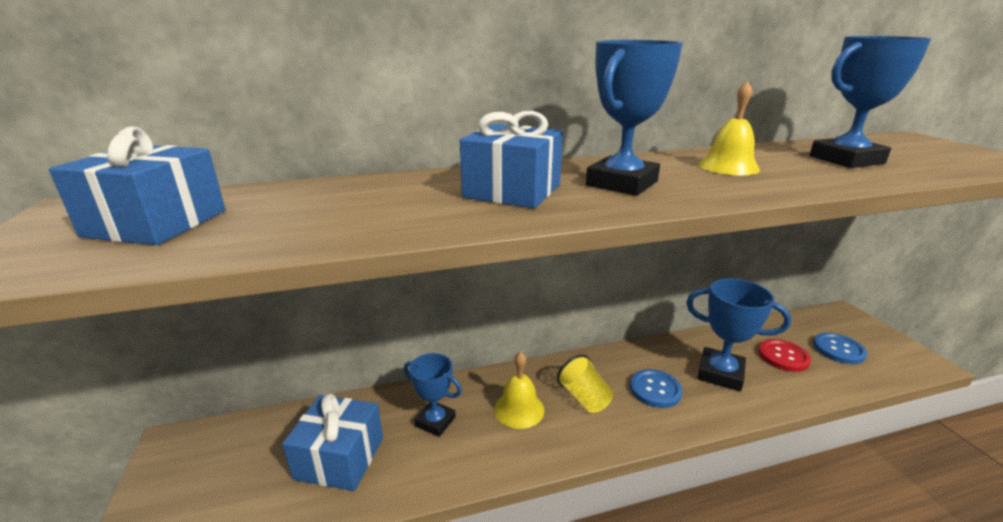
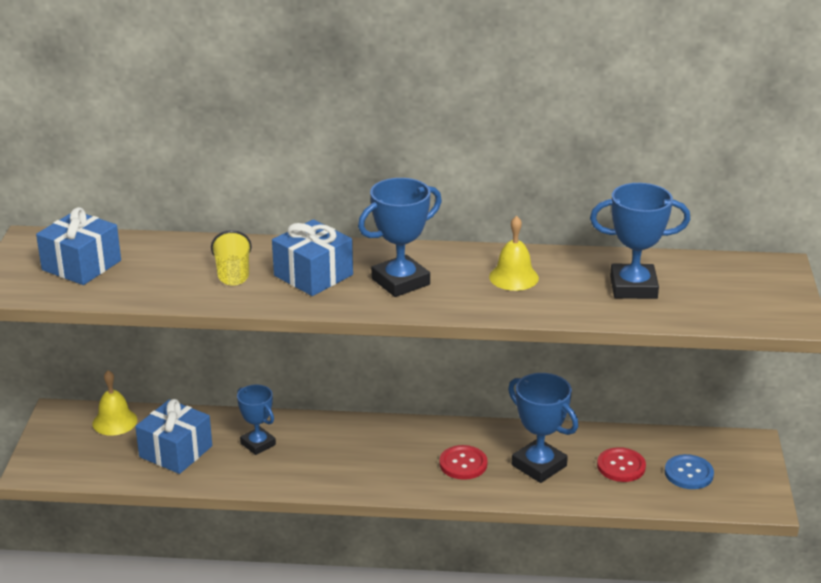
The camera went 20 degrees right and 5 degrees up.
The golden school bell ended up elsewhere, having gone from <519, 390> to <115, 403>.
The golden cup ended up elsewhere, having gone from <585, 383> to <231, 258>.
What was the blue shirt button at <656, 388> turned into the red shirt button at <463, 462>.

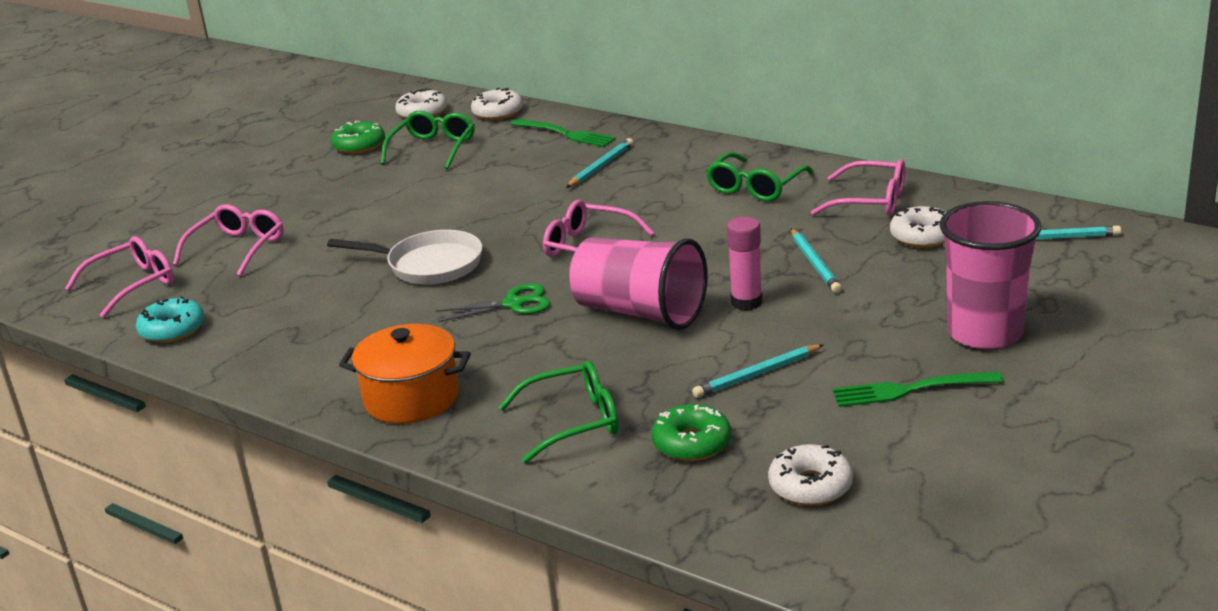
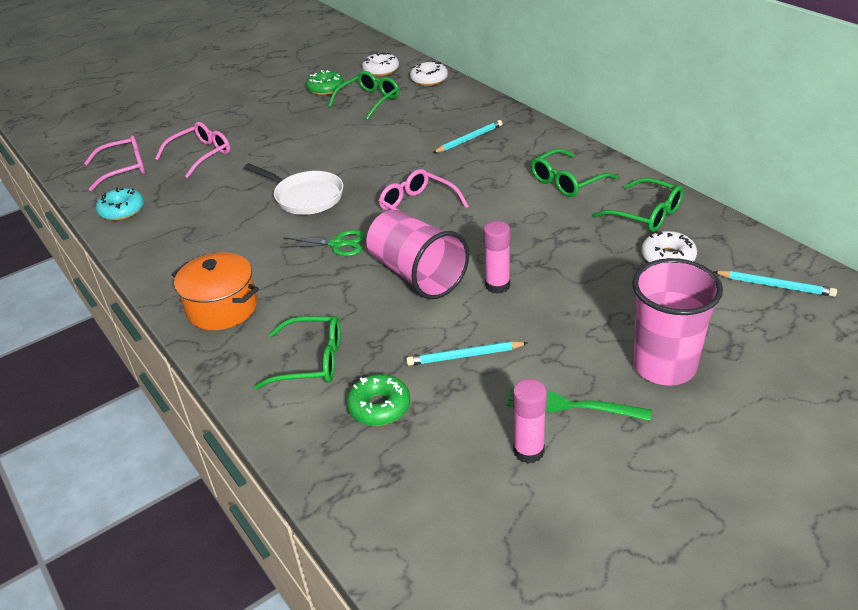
The camera went 20 degrees right and 10 degrees up.
The second view gained the rose-pink glue stick at <530, 421>.
What was the rose-pink eyeglasses at <858, 187> turned into the green eyeglasses at <638, 205>.
The second view lost the green dinner fork at <563, 133>.
The second view lost the snow-white glazed donut at <810, 475>.
The second view lost the aqua wooden pencil at <816, 261>.

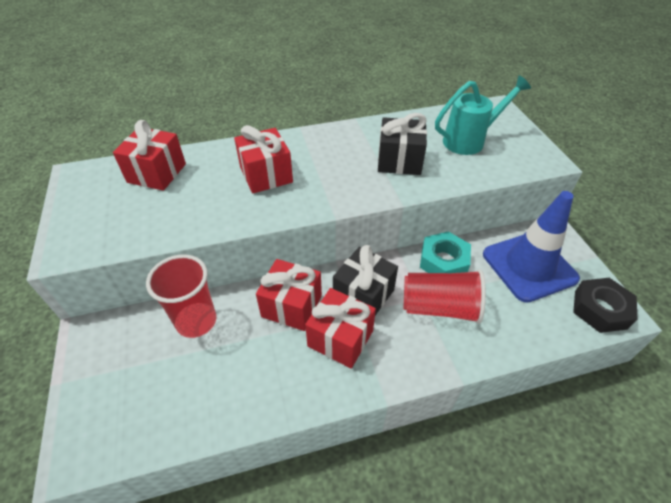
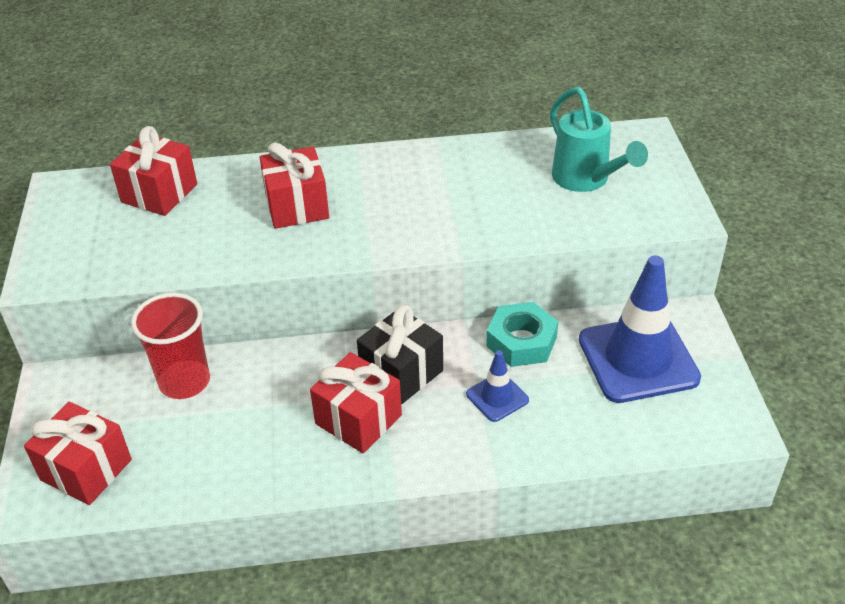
The camera went 10 degrees right and 5 degrees down.
The red present ended up elsewhere, having gone from <289, 295> to <78, 453>.
Where the red cup stood at <444, 297>, the blue road cone came to stand at <497, 386>.
The aqua watering pot at <483, 115> ended up facing another way, 75 degrees clockwise from before.
The second view lost the black present at <402, 144>.
The second view lost the black hex nut at <605, 305>.

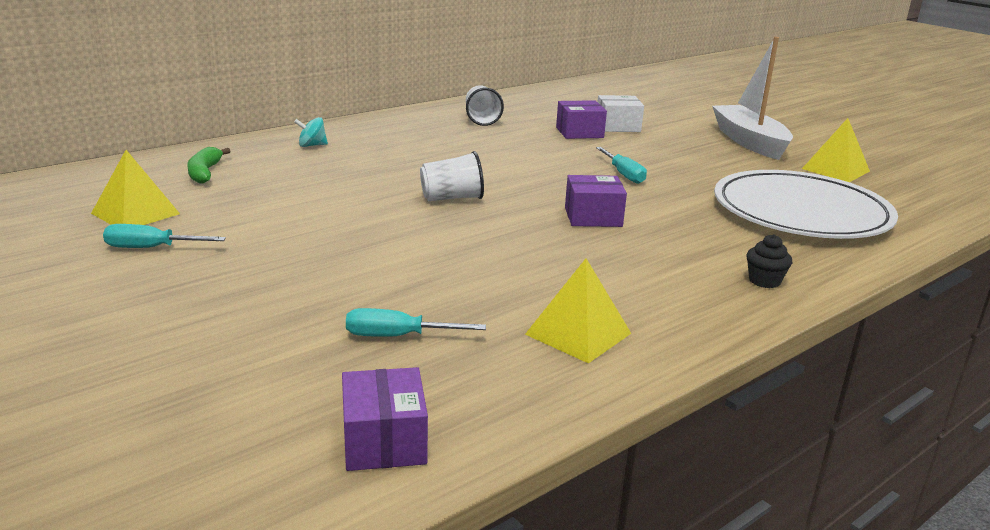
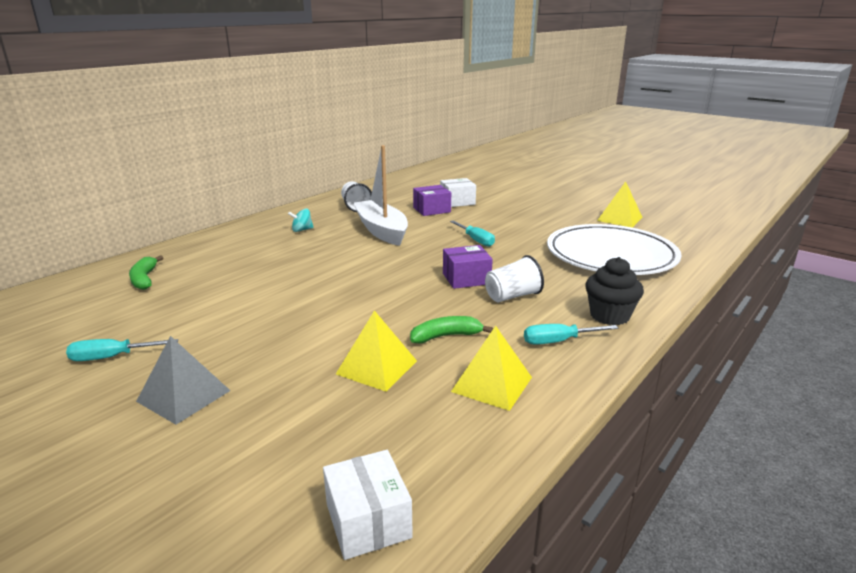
The camera went 10 degrees left and 0 degrees up.
The second view gained the ash-grey pyramid at <183, 380>.
The aqua spinning top ended up elsewhere, having gone from <311, 132> to <301, 220>.
What was the royal purple parcel at <385, 419> turned into the snow-white parcel at <368, 505>.
The golden pyramid ended up elsewhere, having gone from <135, 187> to <376, 351>.
The snow-white toy boat ended up elsewhere, having gone from <752, 98> to <380, 195>.
The second view gained the green banana fruit at <451, 330>.
The snow-white cup ended up elsewhere, having gone from <452, 176> to <514, 278>.
The aqua flat screwdriver ended up elsewhere, having gone from <416, 322> to <571, 334>.
The size of the black muffin at <769, 261> changed by a factor of 1.64.

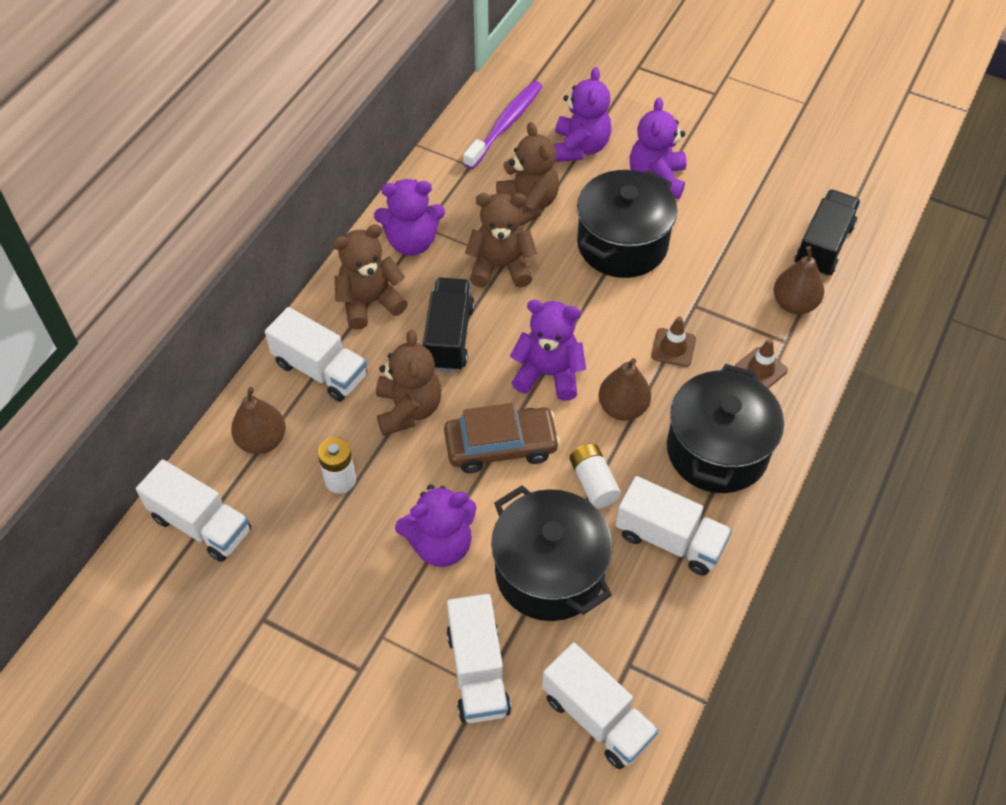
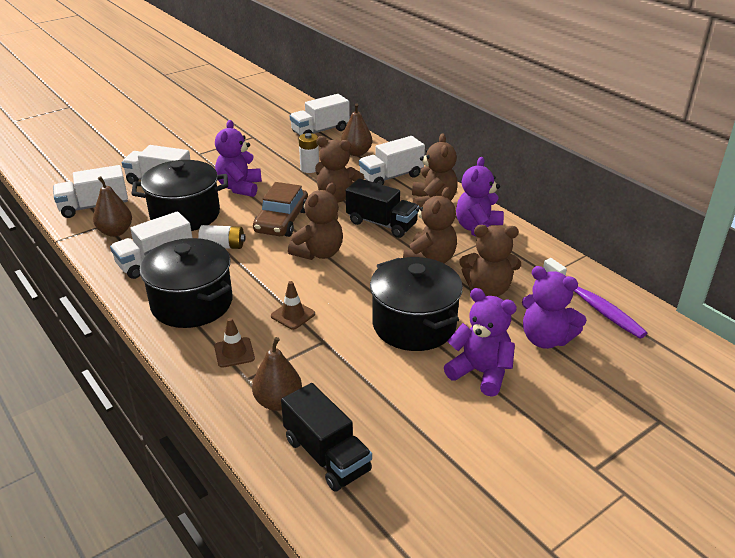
The camera went 115 degrees right and 20 degrees down.
The brown pear fruit ended up elsewhere, having gone from <624, 389> to <112, 206>.
What was the royal purple stuffed bear at <548, 350> turned into the brown stuffed bear at <315, 221>.

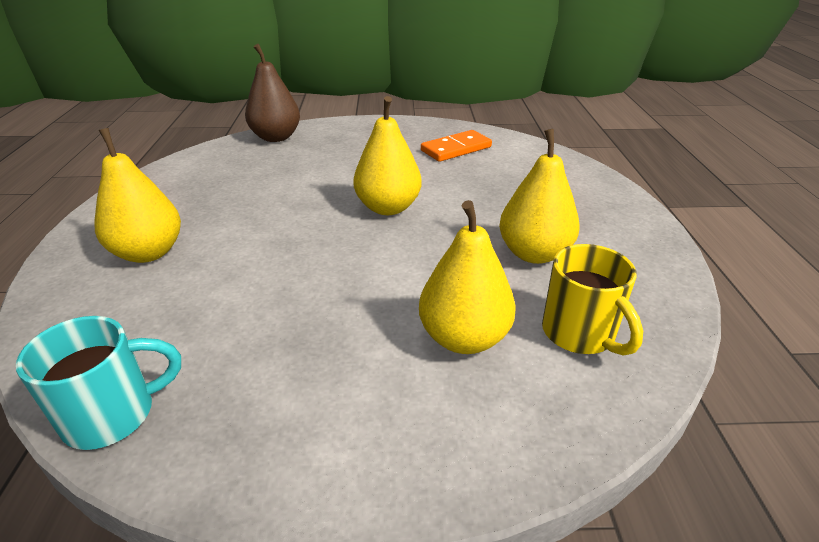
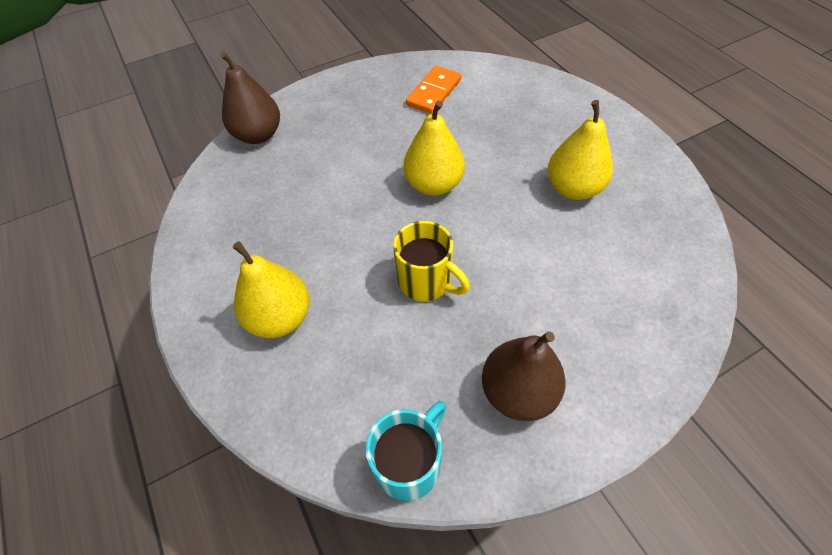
The camera went 25 degrees left and 20 degrees up.
The golden mug ended up elsewhere, having gone from <592, 300> to <431, 261>.
The second view gained the brown pear fruit at <524, 376>.
The second view lost the golden pear fruit at <467, 277>.

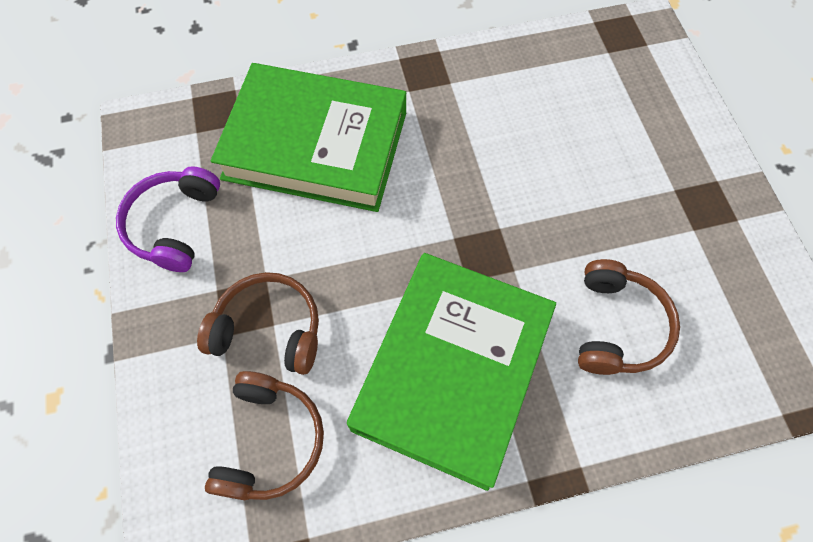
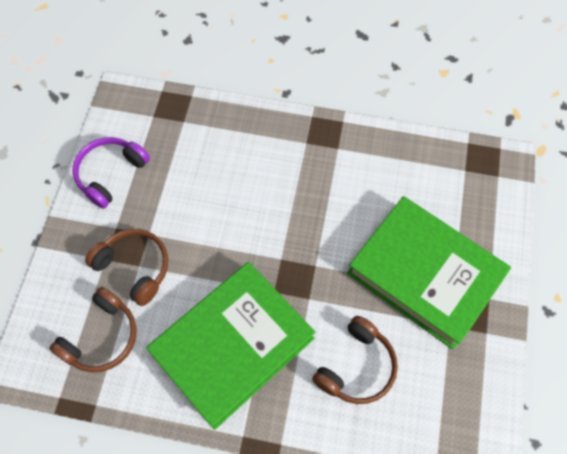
The camera went 25 degrees right and 0 degrees up.
The green hardcover ended up elsewhere, having gone from <308, 137> to <429, 272>.

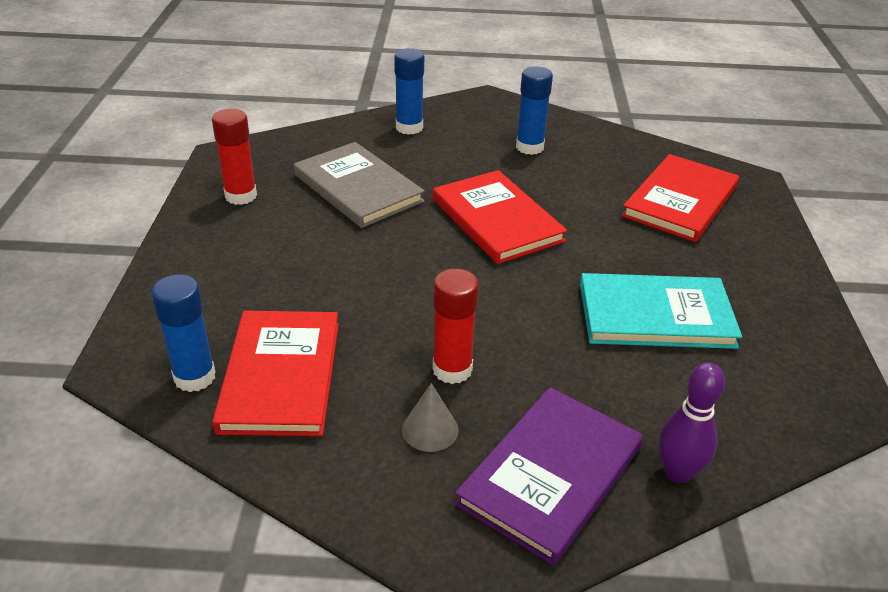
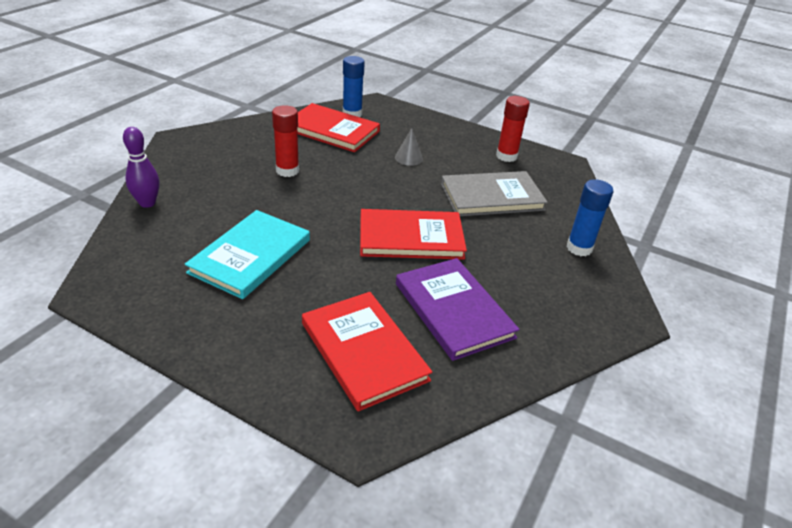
The camera went 115 degrees right and 0 degrees up.
The ash-grey cone shape ended up elsewhere, having gone from <430, 417> to <409, 147>.
The royal purple hardcover ended up elsewhere, having gone from <549, 476> to <458, 309>.
The second view lost the blue glue stick at <534, 111>.

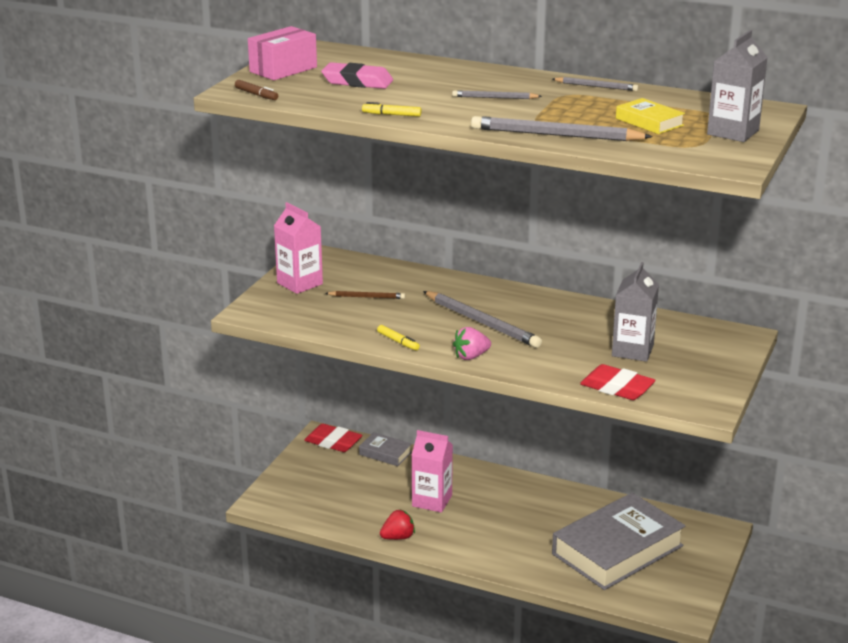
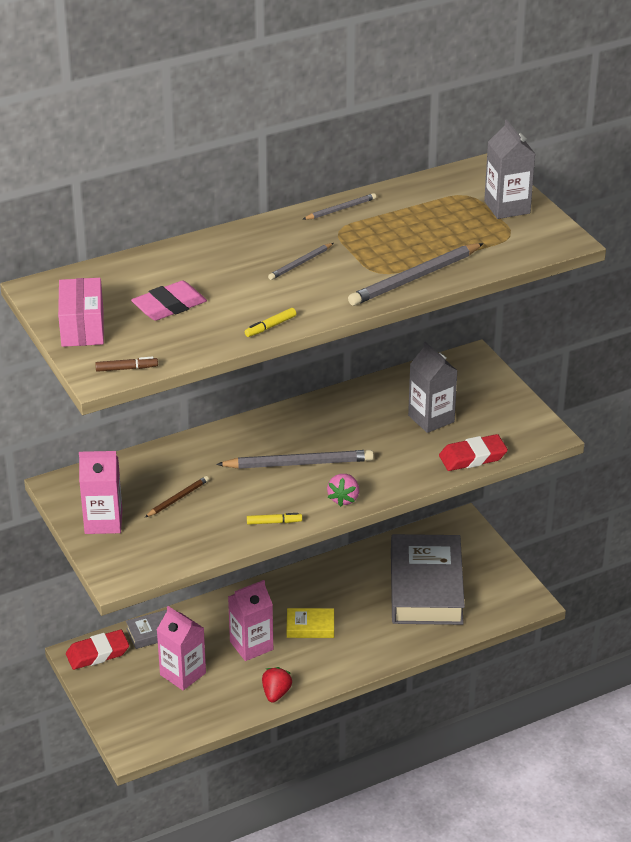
The camera went 50 degrees left and 10 degrees up.
The second view gained the rose-pink milk carton at <181, 648>.
The golden hardcover ended up elsewhere, having gone from <650, 116> to <310, 623>.

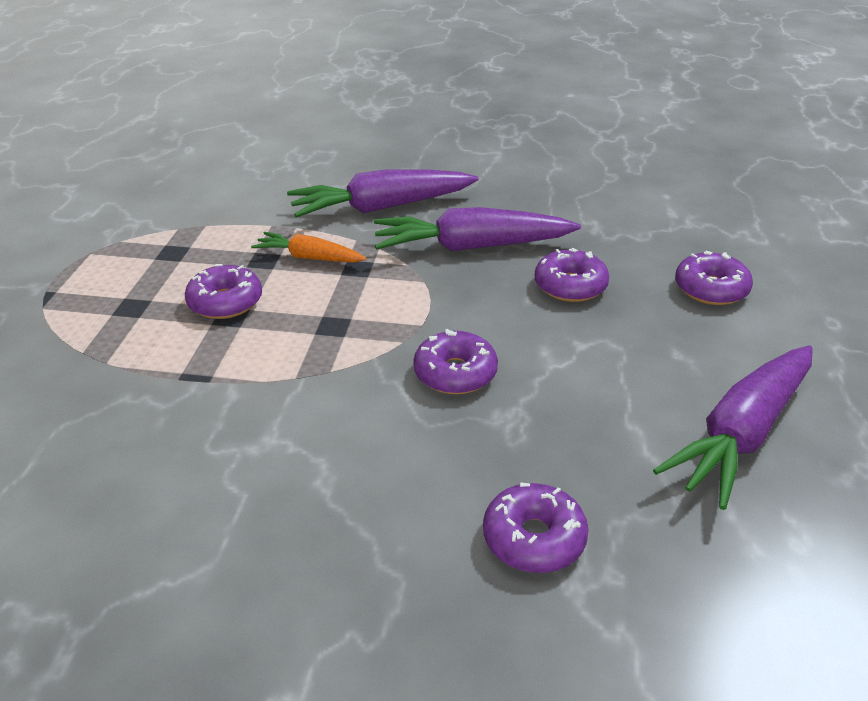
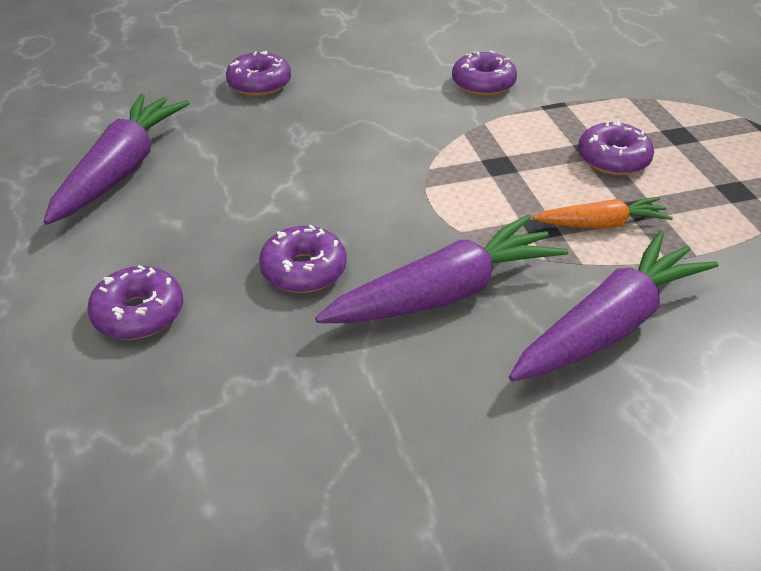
The camera went 155 degrees right and 5 degrees up.
The royal purple glazed donut ended up elsewhere, having gone from <455, 361> to <484, 73>.

